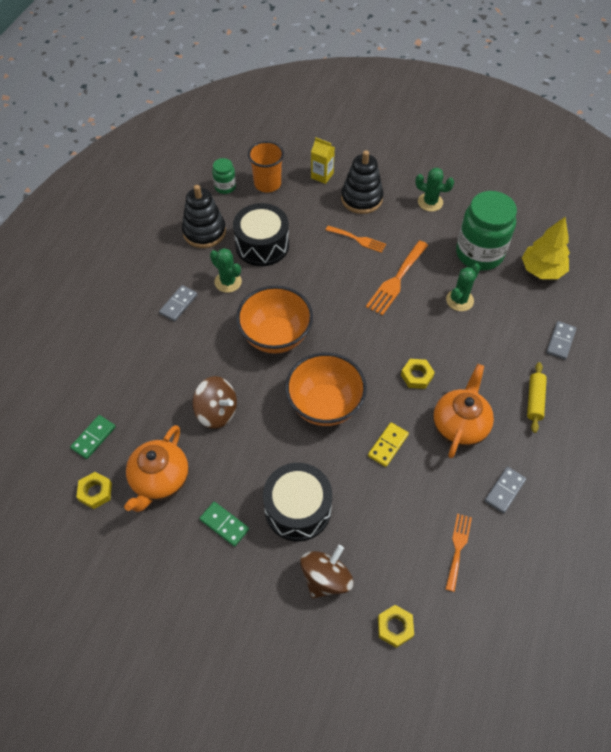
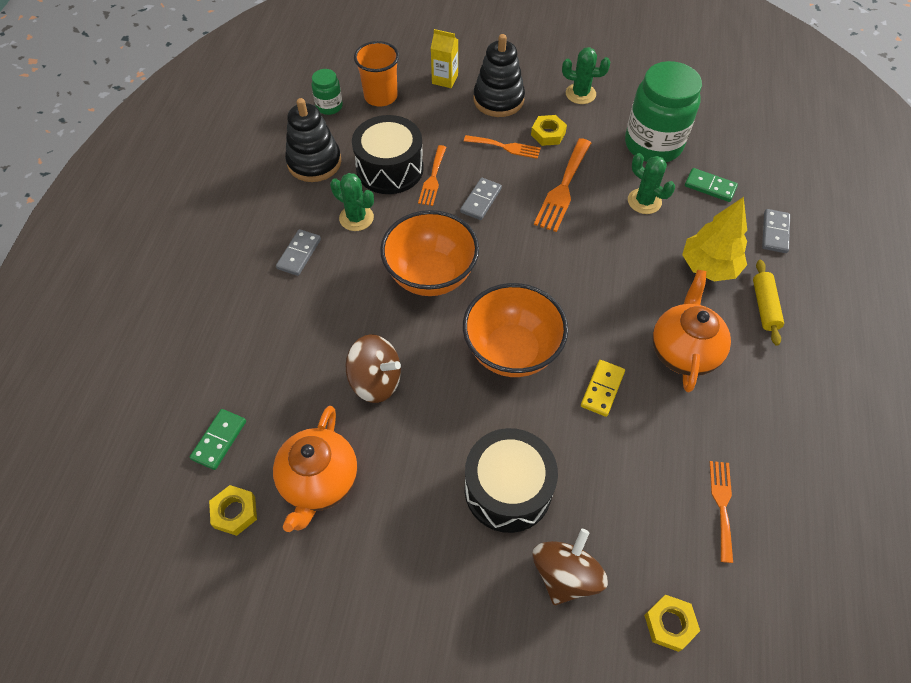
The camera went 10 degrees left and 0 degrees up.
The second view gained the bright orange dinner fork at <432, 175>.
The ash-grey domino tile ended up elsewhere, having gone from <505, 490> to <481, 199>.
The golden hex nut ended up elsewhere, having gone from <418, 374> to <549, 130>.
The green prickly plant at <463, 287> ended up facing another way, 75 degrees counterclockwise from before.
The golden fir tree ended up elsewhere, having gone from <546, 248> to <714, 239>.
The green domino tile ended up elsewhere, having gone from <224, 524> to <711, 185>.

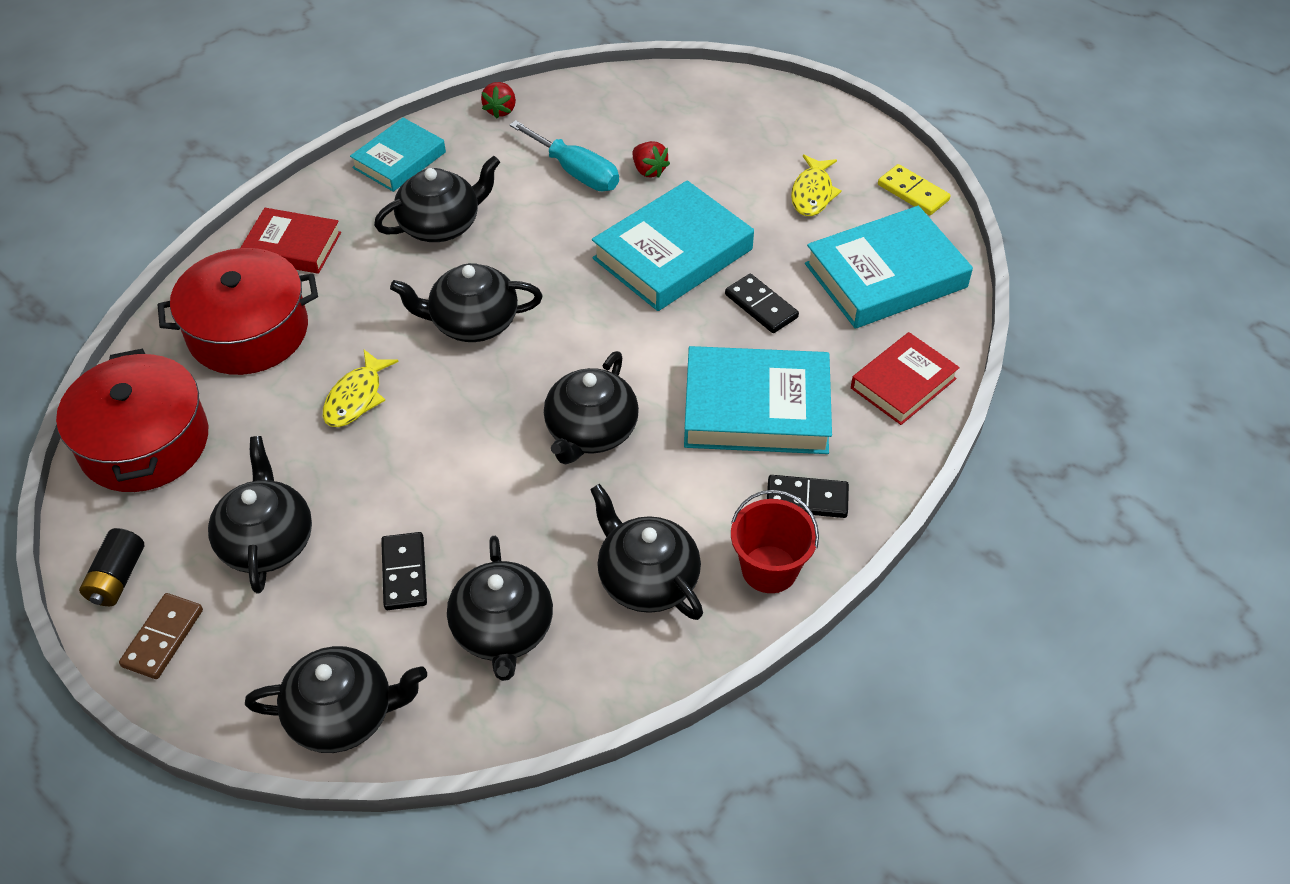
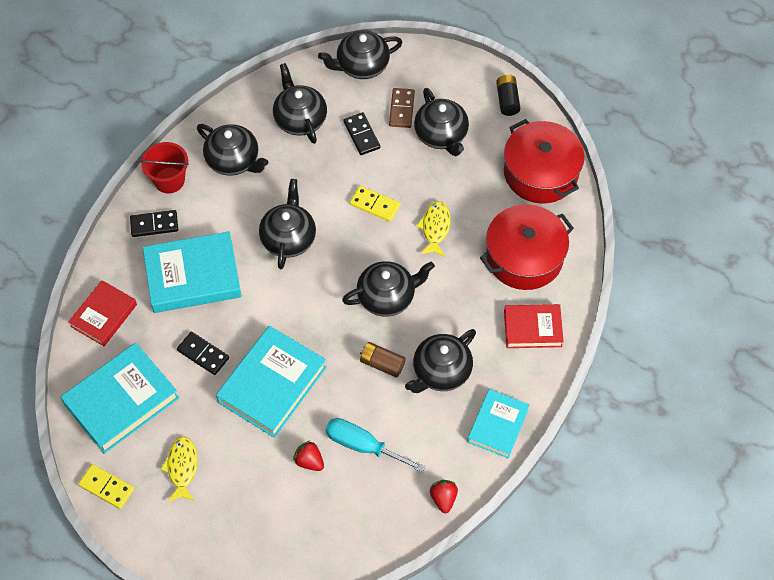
The camera went 165 degrees right and 10 degrees up.
The second view gained the golden domino tile at <375, 204>.
The second view gained the brown battery at <383, 359>.
The brown domino tile ended up elsewhere, having gone from <161, 636> to <402, 108>.

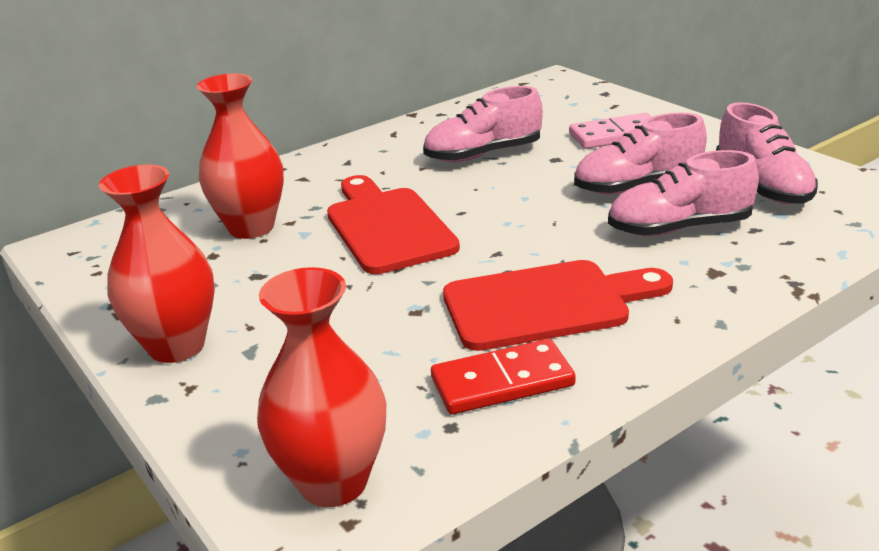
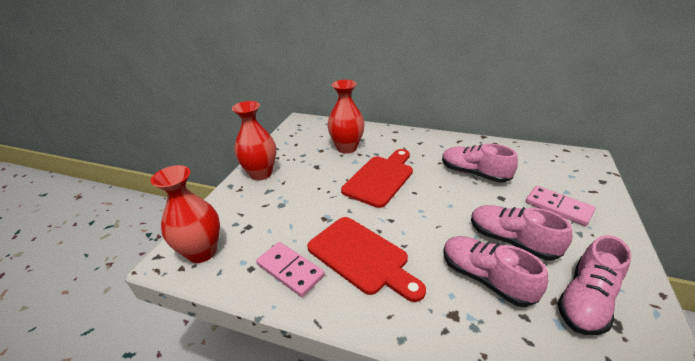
The camera went 55 degrees right and 5 degrees up.
What was the red domino tile at <503, 376> turned into the rose-pink domino tile at <290, 269>.

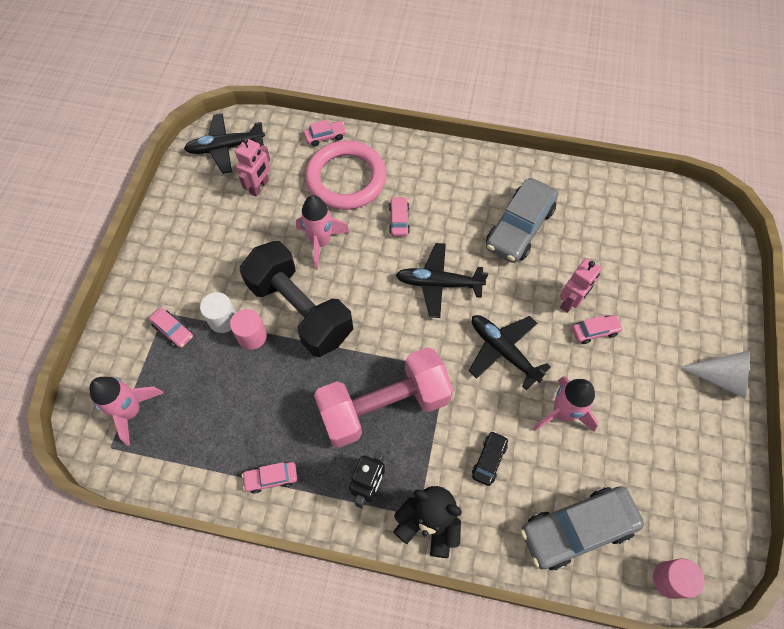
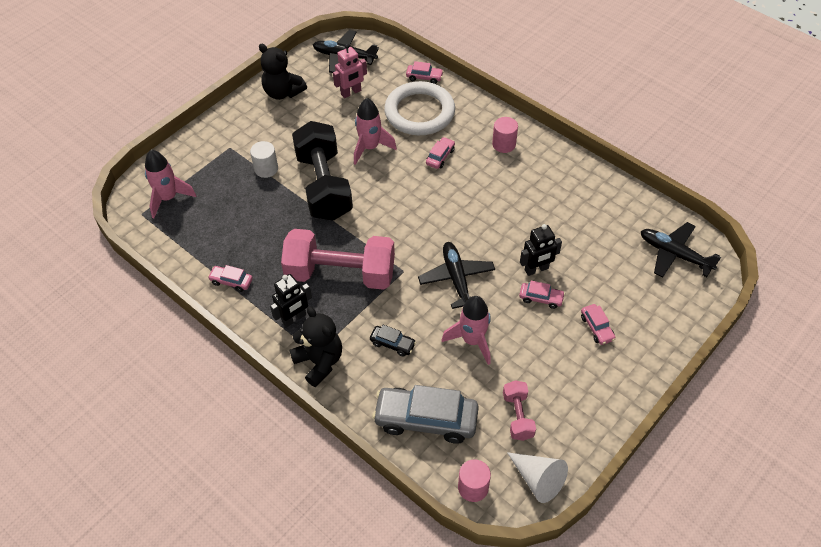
The camera went 30 degrees right and 10 degrees down.
The second view gained the black stuffed bear at <283, 72>.
The black automobile at <490, 458> ended up facing another way, 60 degrees clockwise from before.
What was the rose-pink ring at <345, 175> turned into the snow-white ring at <419, 108>.
The rose-pink cylinder shape ended up elsewhere, having gone from <248, 329> to <505, 135>.
The second view gained the rose-pink dumbbell at <519, 410>.
The snow-white cone shape ended up elsewhere, having gone from <714, 374> to <537, 477>.
What was the rose-pink robot at <581, 285> turned into the black robot at <541, 250>.
The rose-pink automobile ended up elsewhere, having gone from <171, 328> to <598, 324>.
The black aeroplane ended up elsewhere, having gone from <442, 280> to <681, 249>.
The second view lost the ash-grey automobile at <522, 220>.

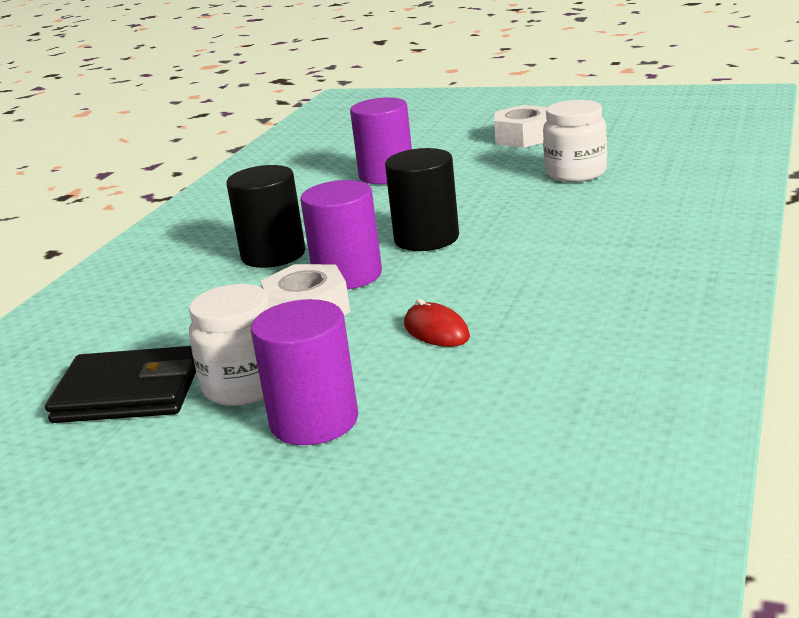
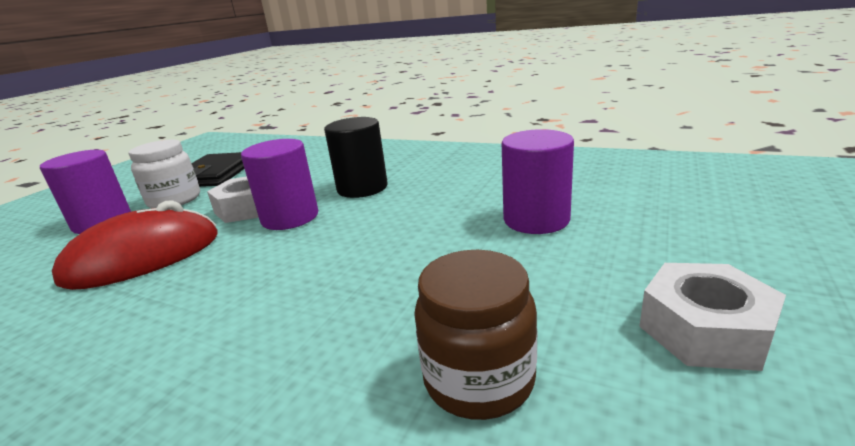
The camera went 95 degrees right and 0 degrees up.
The size of the red computer mouse at <437, 323> changed by a factor of 2.12.
What was the snow-white jam jar at <575, 141> turned into the brown jam jar at <475, 335>.
The second view lost the black cylinder shape at <422, 199>.

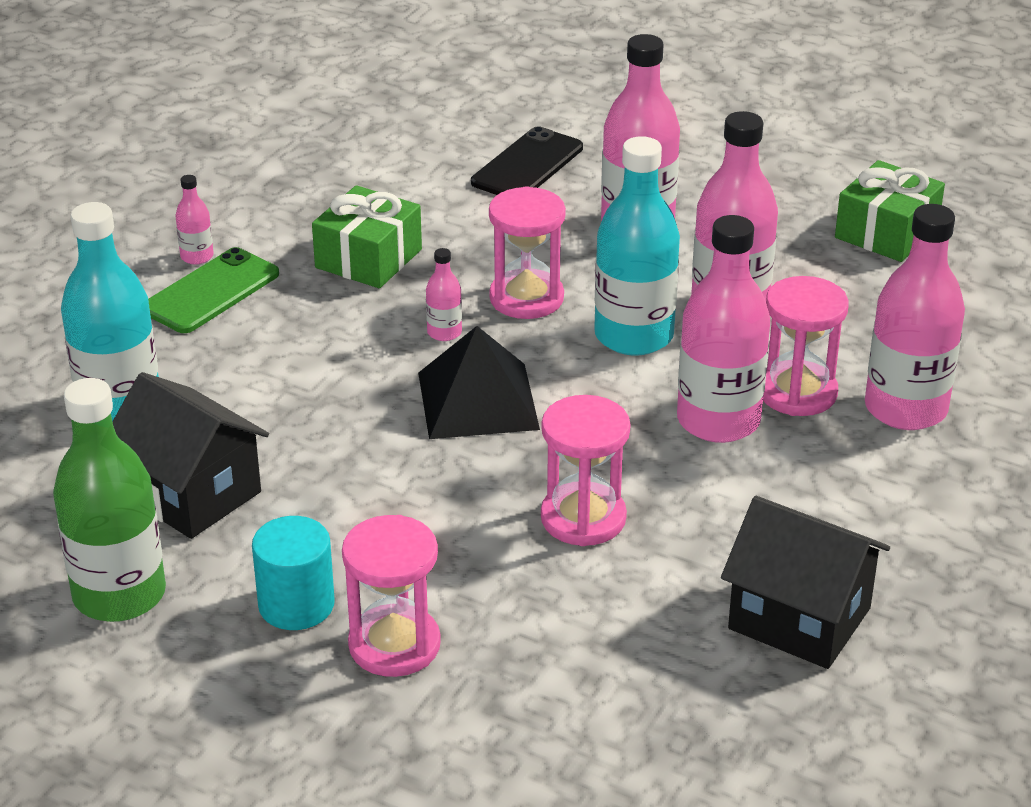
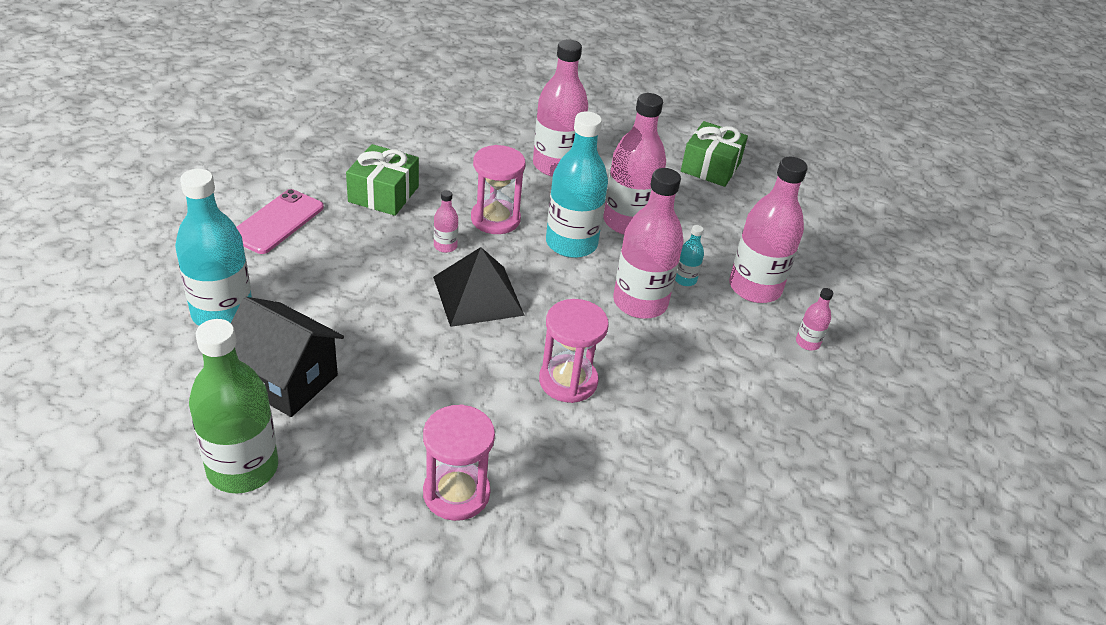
The camera went 15 degrees left and 5 degrees up.
What was the green mobile phone at <213, 290> turned into the rose-pink mobile phone at <280, 221>.
Where the rose-pink hourglass stood at <806, 346>, the aqua bottle came to stand at <689, 255>.
The rose-pink bottle ended up elsewhere, having gone from <195, 219> to <814, 319>.
The second view lost the aqua cylinder shape at <293, 573>.
The second view lost the black mobile phone at <527, 160>.
The second view lost the black house at <805, 582>.

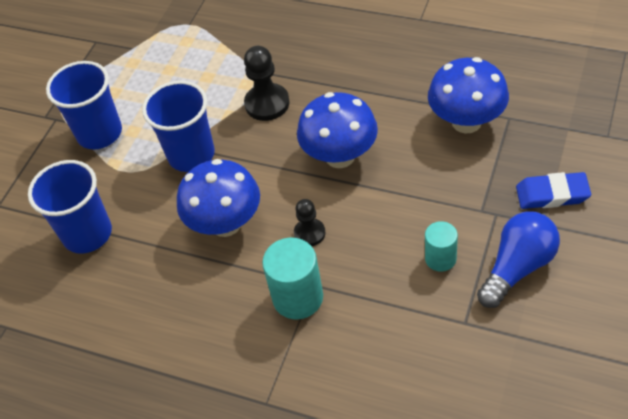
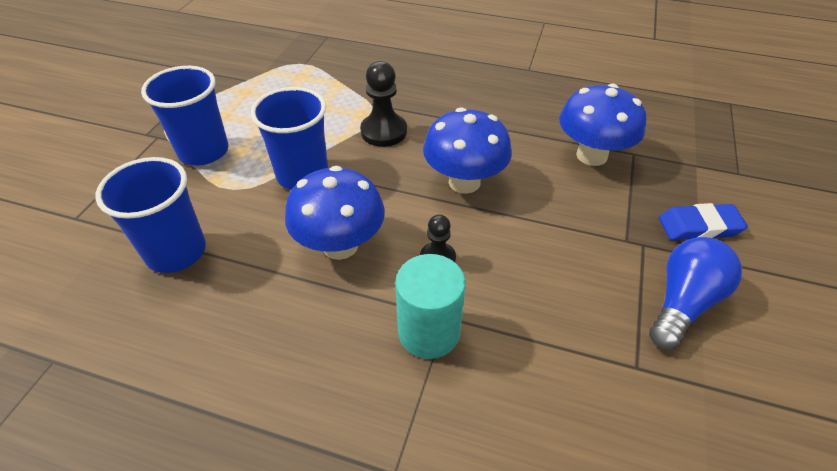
The camera went 10 degrees left and 5 degrees down.
The second view lost the aqua cylinder shape at <441, 246>.

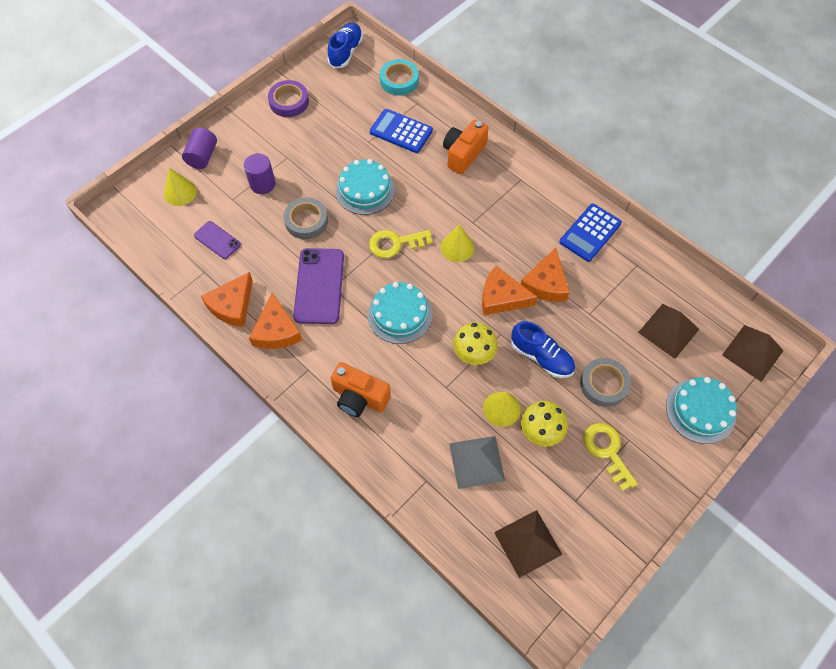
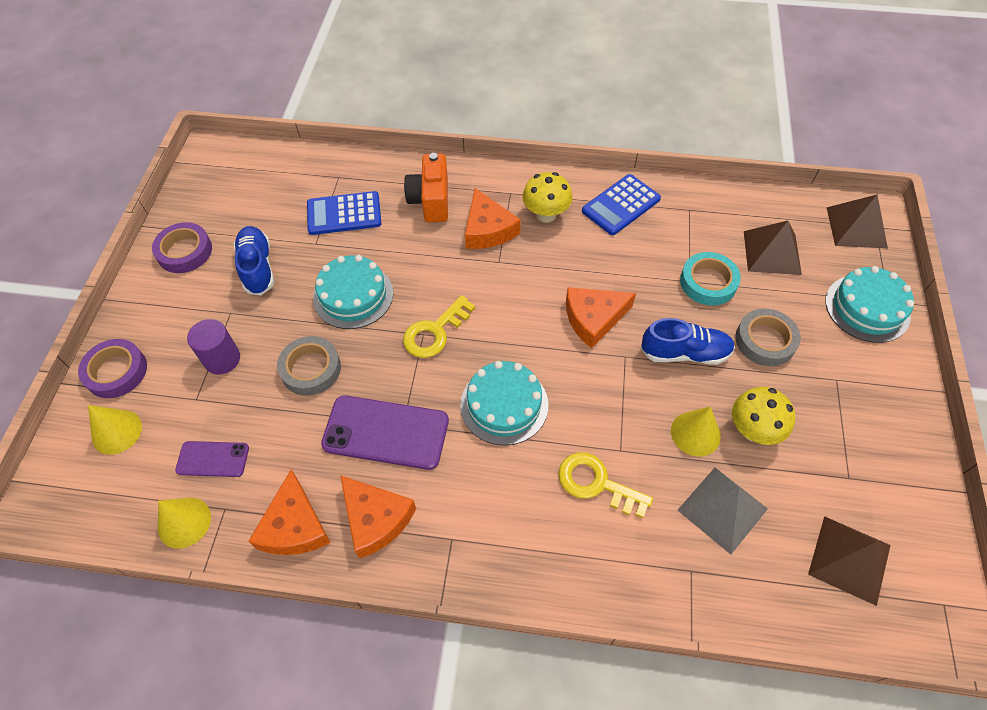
The camera went 35 degrees left and 5 degrees down.
Where the royal purple cylinder shape stood at <199, 148>, the royal purple tape came to stand at <112, 368>.
The golden cone shape ended up elsewhere, having gone from <457, 243> to <184, 523>.
The blue lace-up shoe ended up elsewhere, having gone from <345, 45> to <254, 260>.
The royal purple mobile phone at <318, 286> ended up facing another way, 45 degrees counterclockwise from before.
The bright orange cheese wedge ended up elsewhere, having gone from <545, 275> to <493, 218>.
The golden fungus ended up elsewhere, having gone from <475, 343> to <547, 197>.
The golden latchkey ended up elsewhere, having gone from <610, 457> to <605, 485>.
The blue calculator at <590, 232> ended up facing another way, 45 degrees clockwise from before.
The aqua tape ended up elsewhere, having gone from <399, 77> to <710, 279>.
The second view lost the bright orange photo camera at <360, 389>.

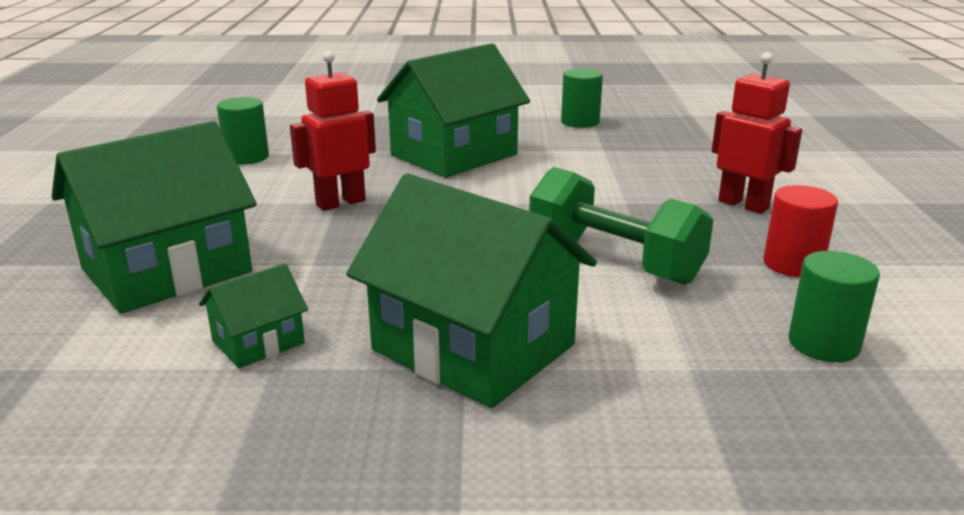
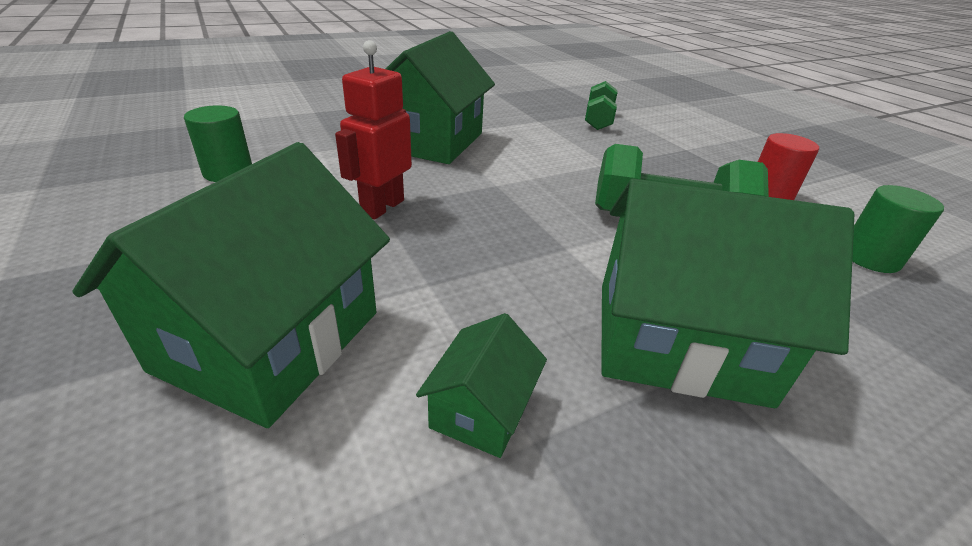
The camera went 30 degrees left and 10 degrees up.
The second view gained the green dumbbell at <601, 105>.
The second view lost the green cylinder shape at <582, 98>.
The second view lost the red robot at <757, 133>.

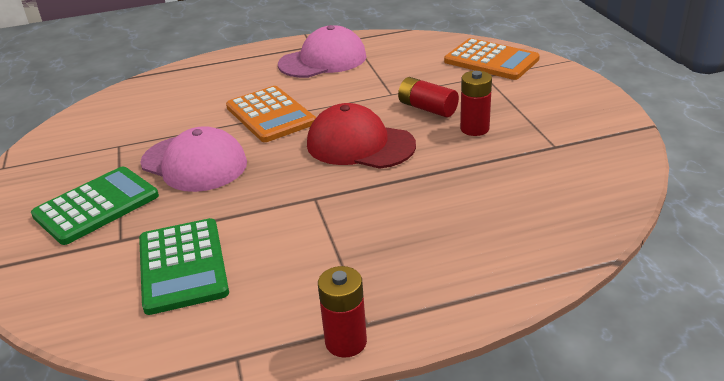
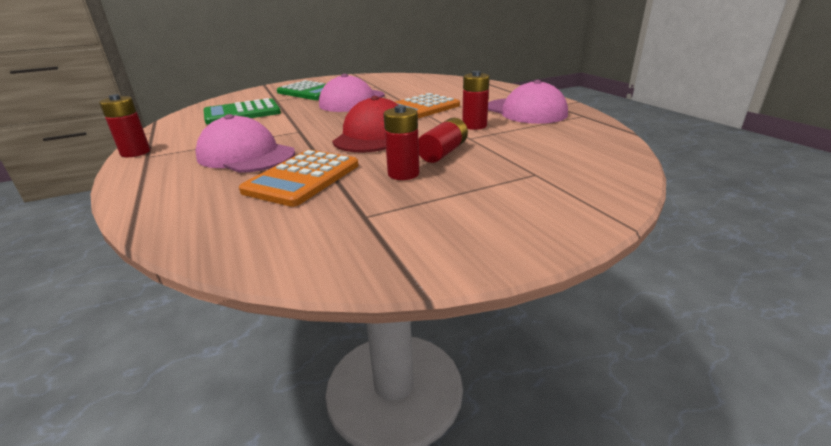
The camera went 80 degrees right and 5 degrees down.
The second view gained the rose-pink peaked cap at <245, 143>.
The bright orange calculator ended up elsewhere, having gone from <492, 59> to <299, 178>.
The second view gained the red battery at <476, 100>.

